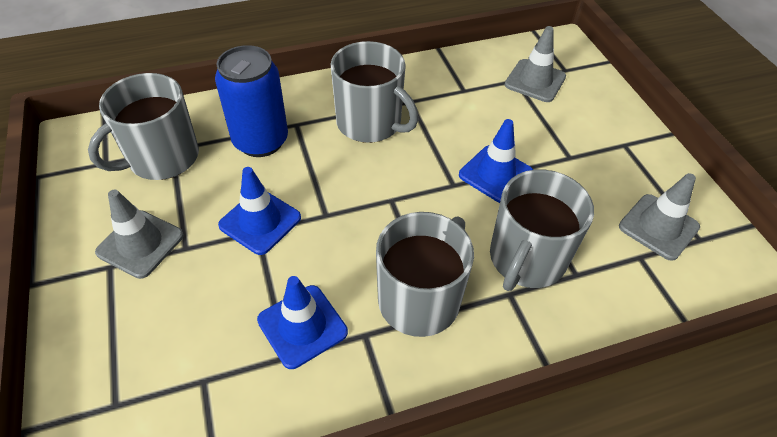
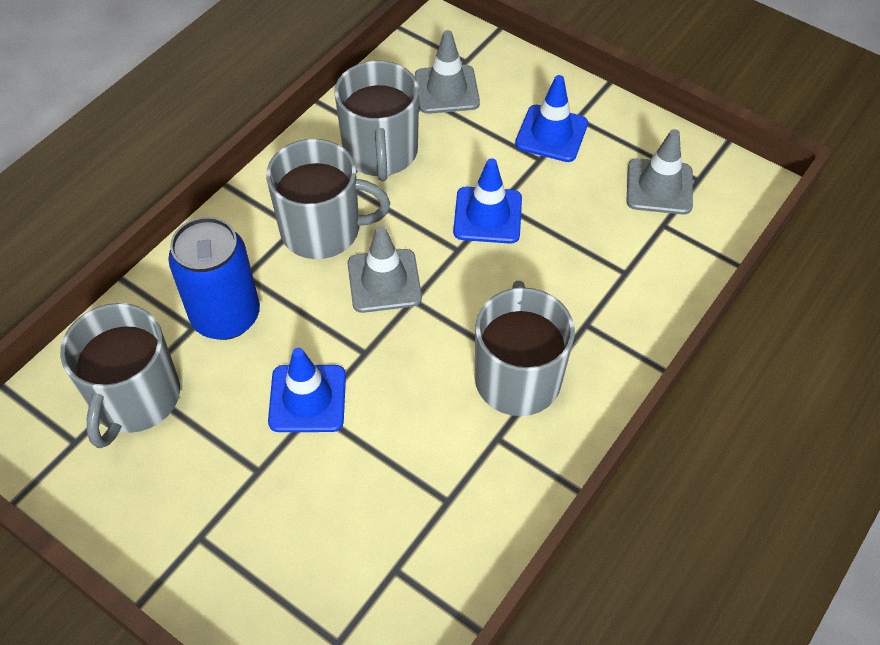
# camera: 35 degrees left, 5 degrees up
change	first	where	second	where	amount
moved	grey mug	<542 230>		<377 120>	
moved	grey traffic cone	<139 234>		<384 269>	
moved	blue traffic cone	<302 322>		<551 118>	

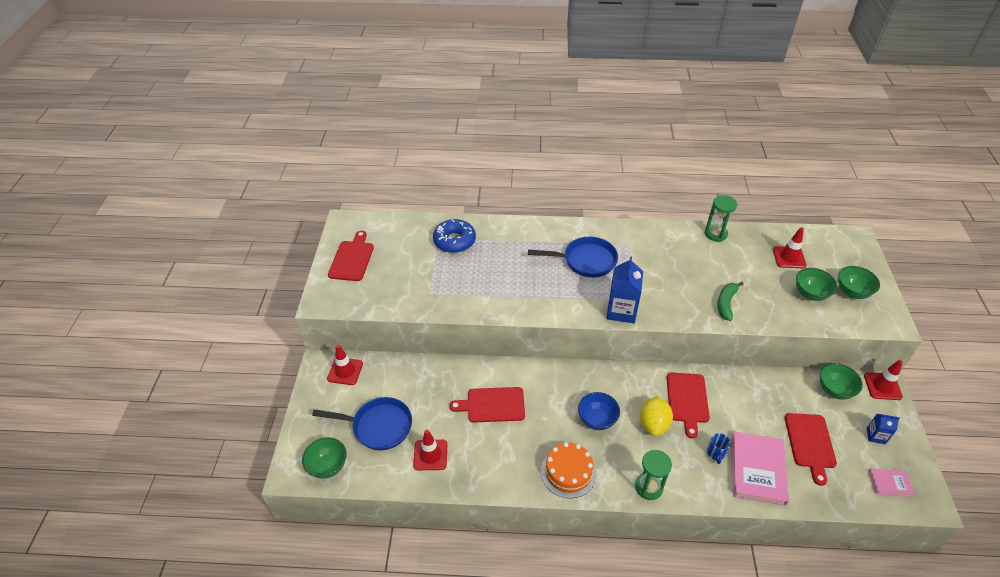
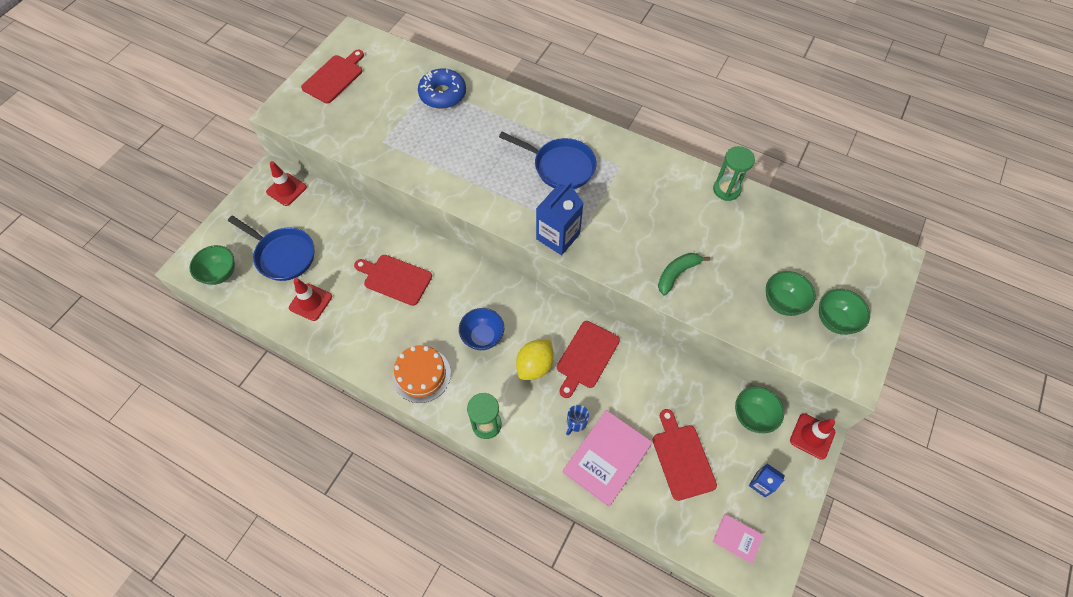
# camera: 25 degrees right, 15 degrees up
change	first	where	second	where	amount
removed	red traffic cone	<790 247>			
turned	red cutting board	<811 449>		<685 455>	135 degrees clockwise

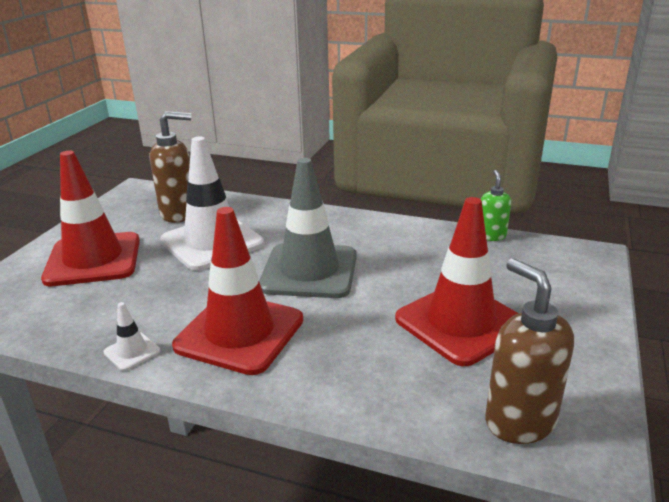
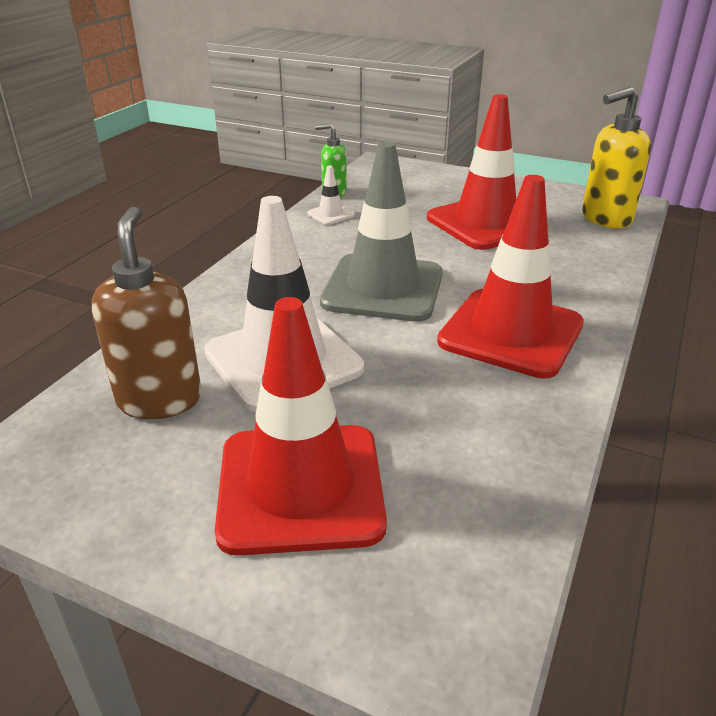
# camera: 85 degrees left, 5 degrees up
change	first	where	second	where	amount
recoloured	brown soap dispenser	<529 351>	yellow soap dispenser	<616 157>	
moved	white traffic cone	<132 336>		<331 195>	

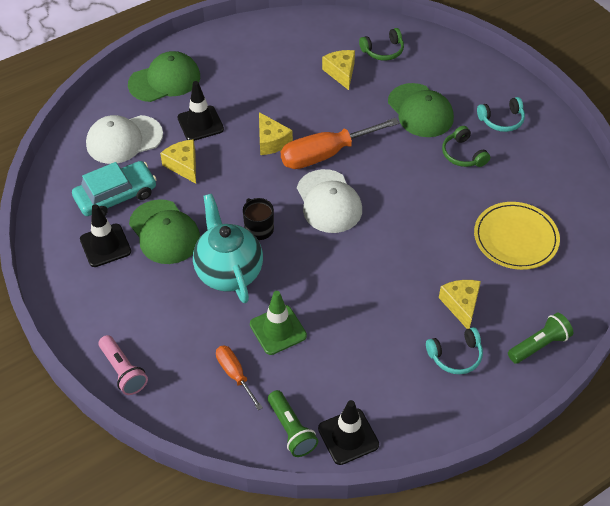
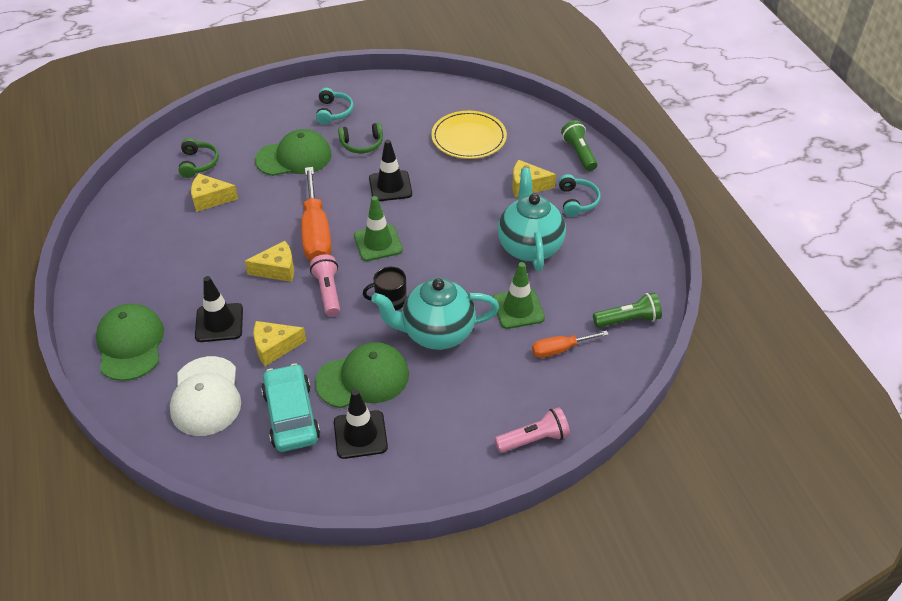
# camera: 75 degrees left, 5 degrees down
change	first	where	second	where	amount
replaced	white cap	<329 201>	green traffic cone	<378 228>	
moved	black traffic cone	<348 432>		<390 170>	
added			turquoise teapot	<532 219>	
added			pink flashlight	<325 285>	

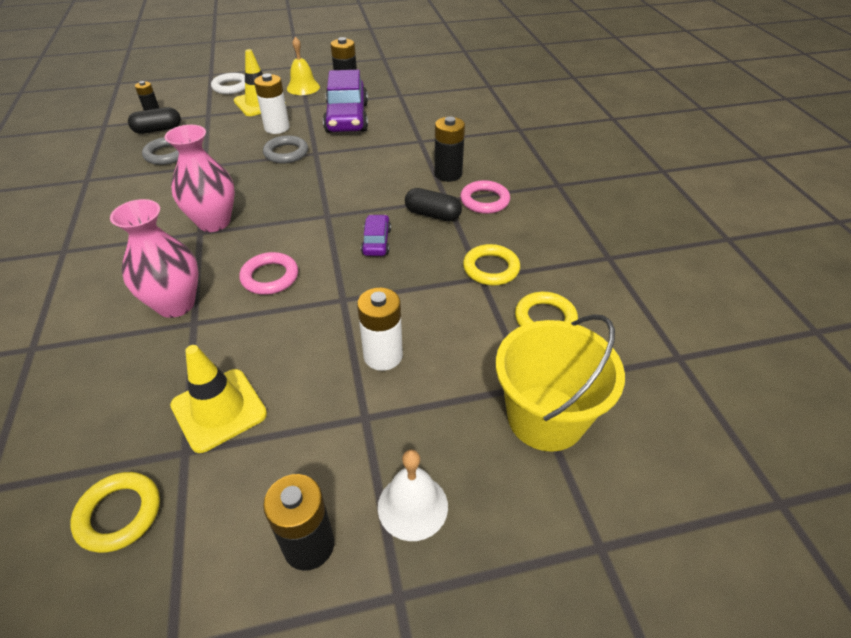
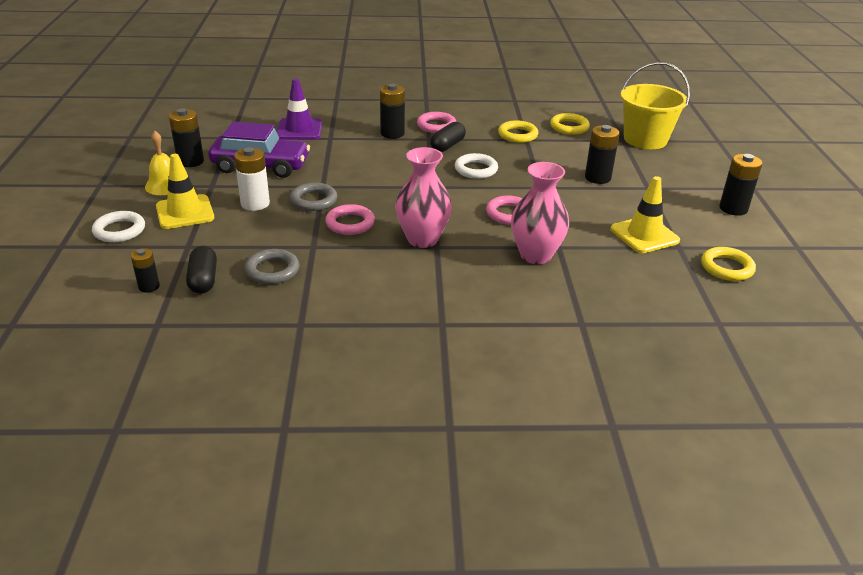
# camera: 80 degrees left, 10 degrees down
change	first	where	second	where	amount
replaced	purple car	<376 235>	white ring	<476 166>	
recoloured	white battery	<380 329>	black battery	<602 154>	
removed	white bell	<413 495>			
added			purple traffic cone	<299 109>	
added			pink ring	<350 219>	

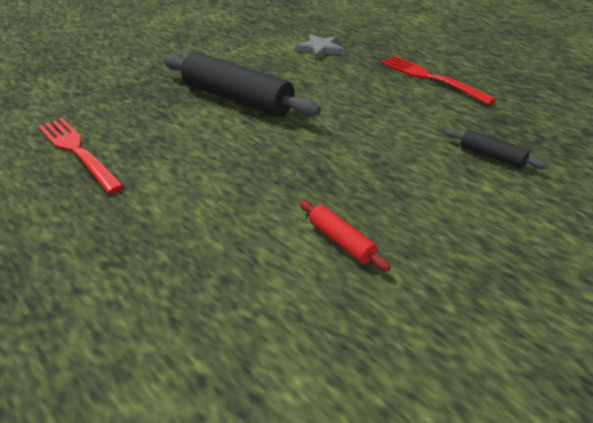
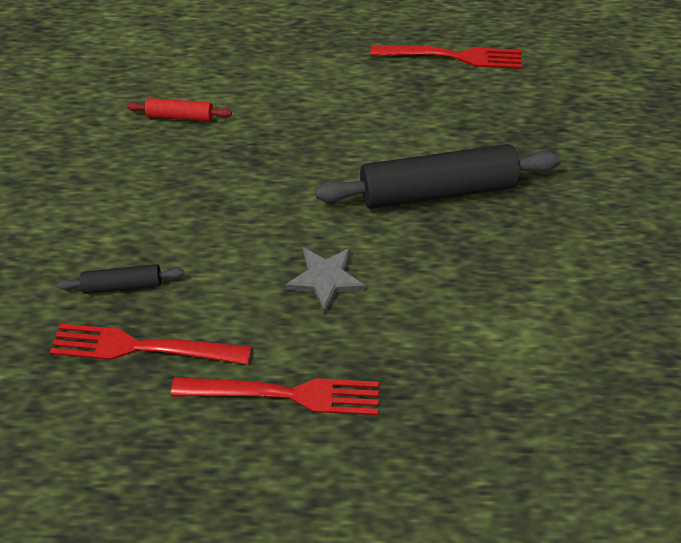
# camera: 135 degrees right, 15 degrees up
change	first	where	second	where	amount
moved	grey star	<319 47>		<325 280>	
added			red fork	<151 344>	

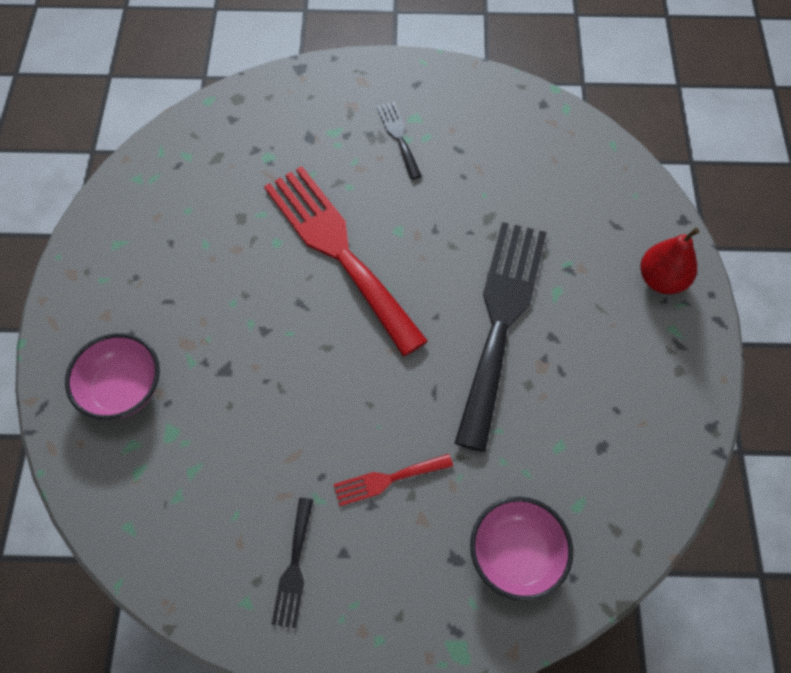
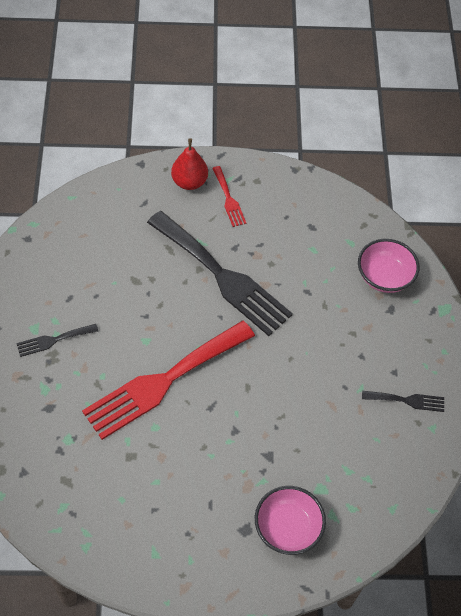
# camera: 95 degrees left, 5 degrees down
change	first	where	second	where	amount
turned	black fork	<500 337>		<220 273>	150 degrees counterclockwise
moved	red fork	<393 480>		<229 196>	

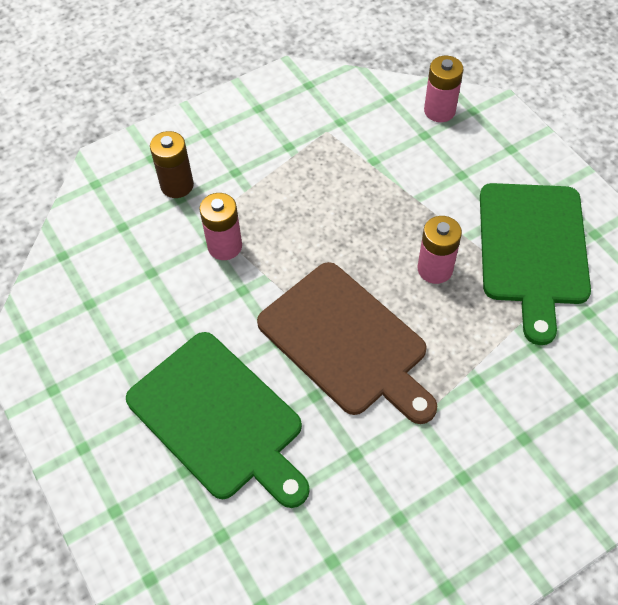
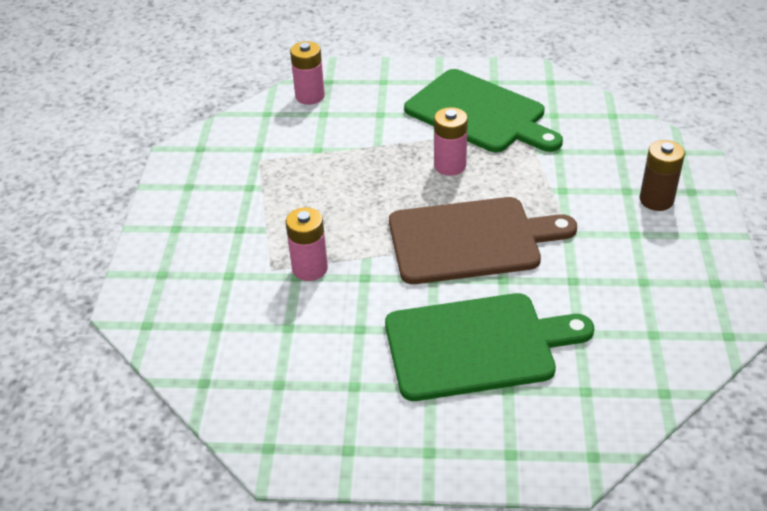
# camera: 55 degrees left, 15 degrees down
change	first	where	second	where	amount
moved	brown battery	<172 164>		<662 175>	

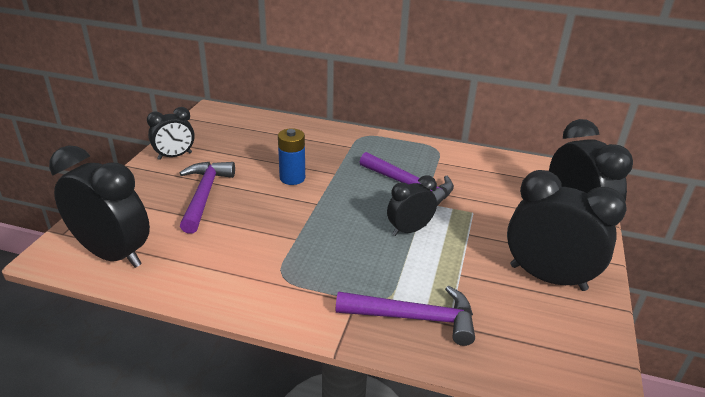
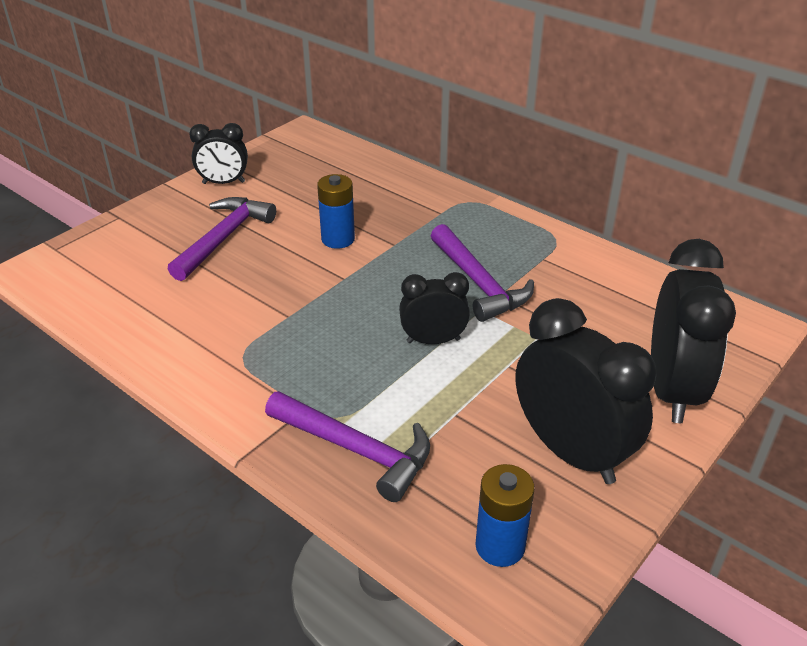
# camera: 25 degrees right, 5 degrees up
change	first	where	second	where	amount
removed	black clock	<99 206>			
added			blue battery	<505 515>	

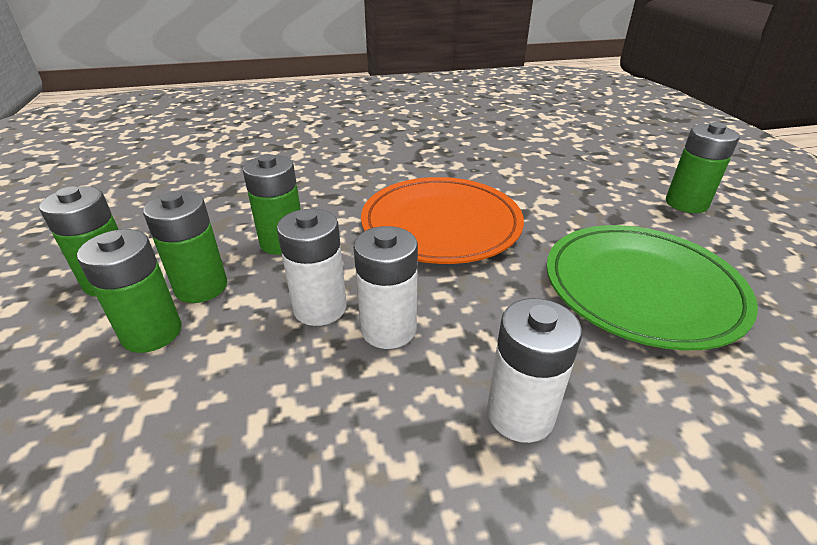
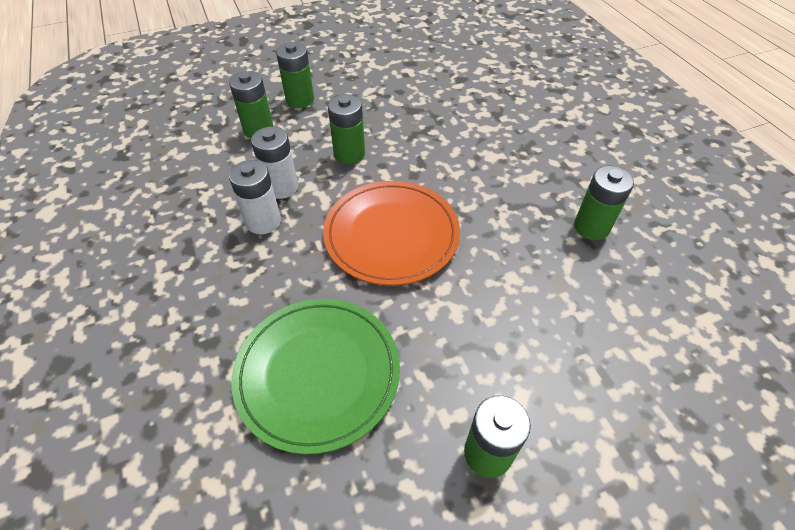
# camera: 80 degrees right, 15 degrees up
change	first	where	second	where	amount
moved	green battery	<185 247>		<604 203>	
removed	white battery	<534 370>			

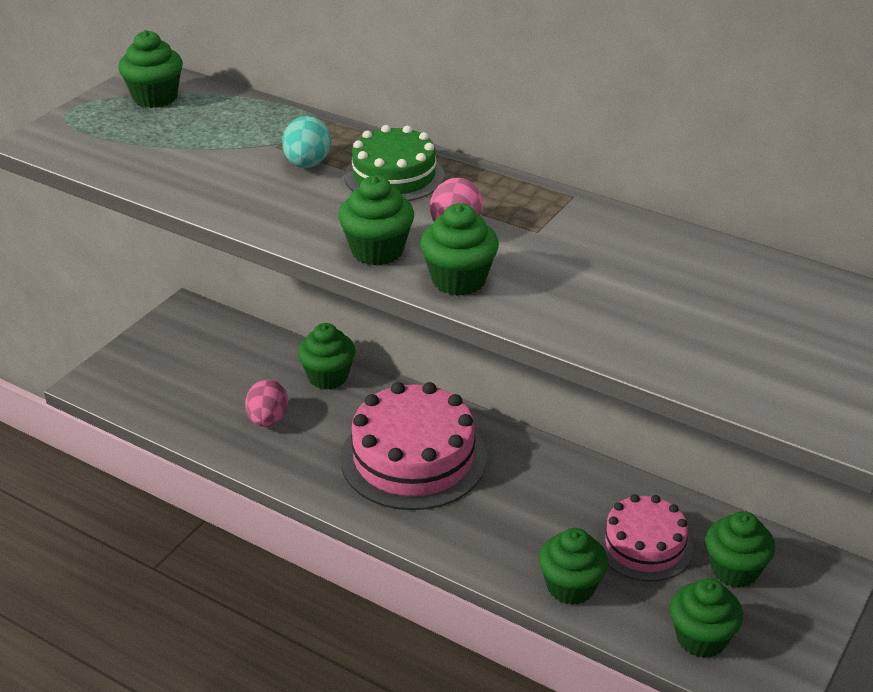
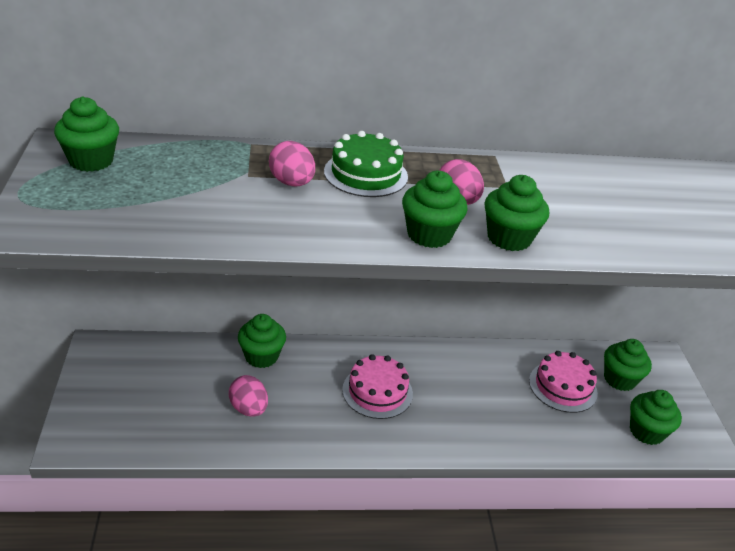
# camera: 40 degrees left, 0 degrees up
change	first	where	second	where	amount
recoloured	turquoise egg	<306 142>	pink egg	<292 163>	
resized	pink cake	<413 446>		<377 386>	x0.61
removed	green cupcake	<573 566>			

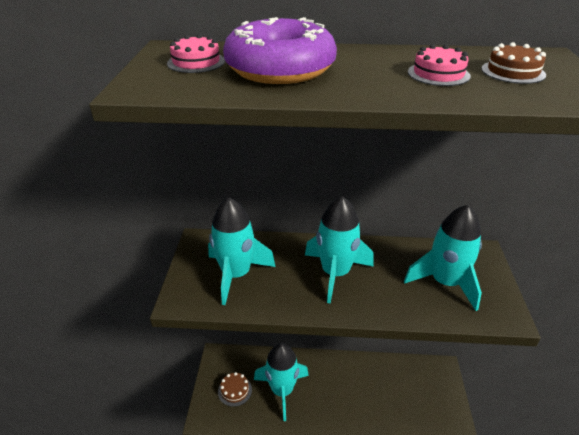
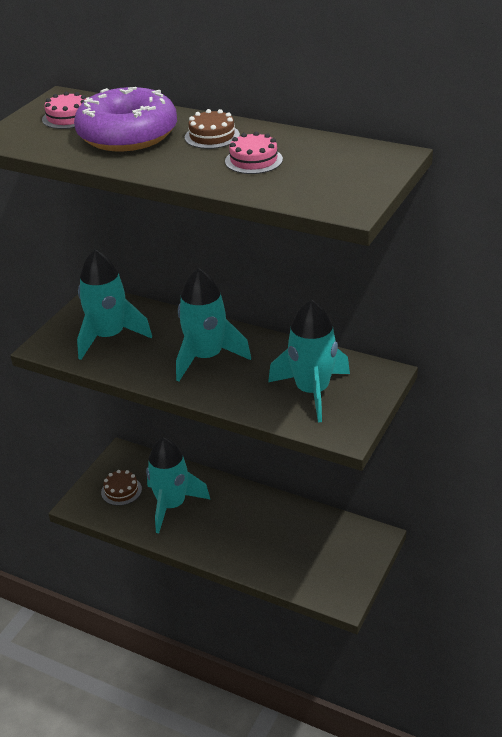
# camera: 25 degrees right, 0 degrees up
change	first	where	second	where	amount
moved	brown cake	<514 63>		<212 129>	

